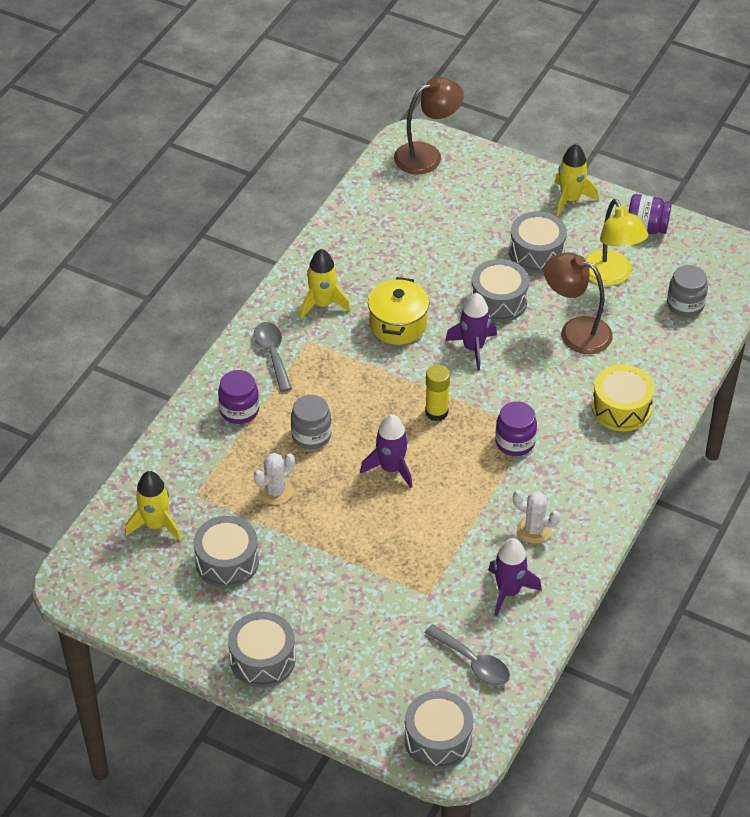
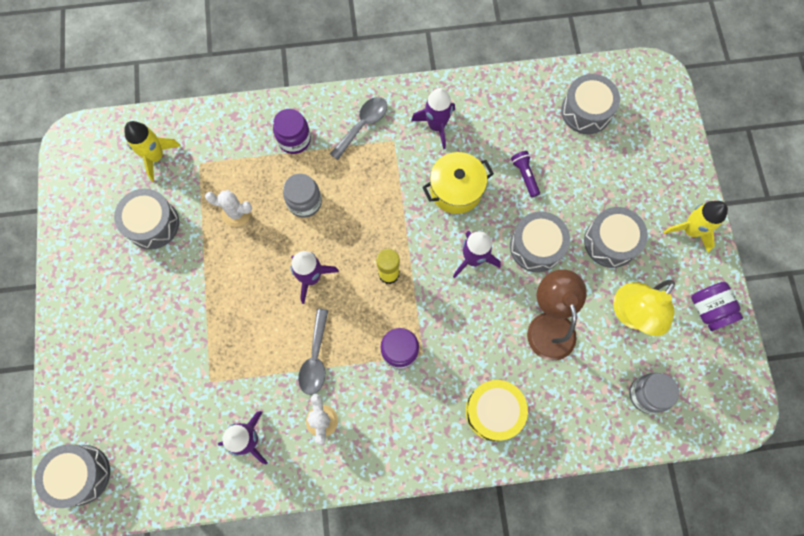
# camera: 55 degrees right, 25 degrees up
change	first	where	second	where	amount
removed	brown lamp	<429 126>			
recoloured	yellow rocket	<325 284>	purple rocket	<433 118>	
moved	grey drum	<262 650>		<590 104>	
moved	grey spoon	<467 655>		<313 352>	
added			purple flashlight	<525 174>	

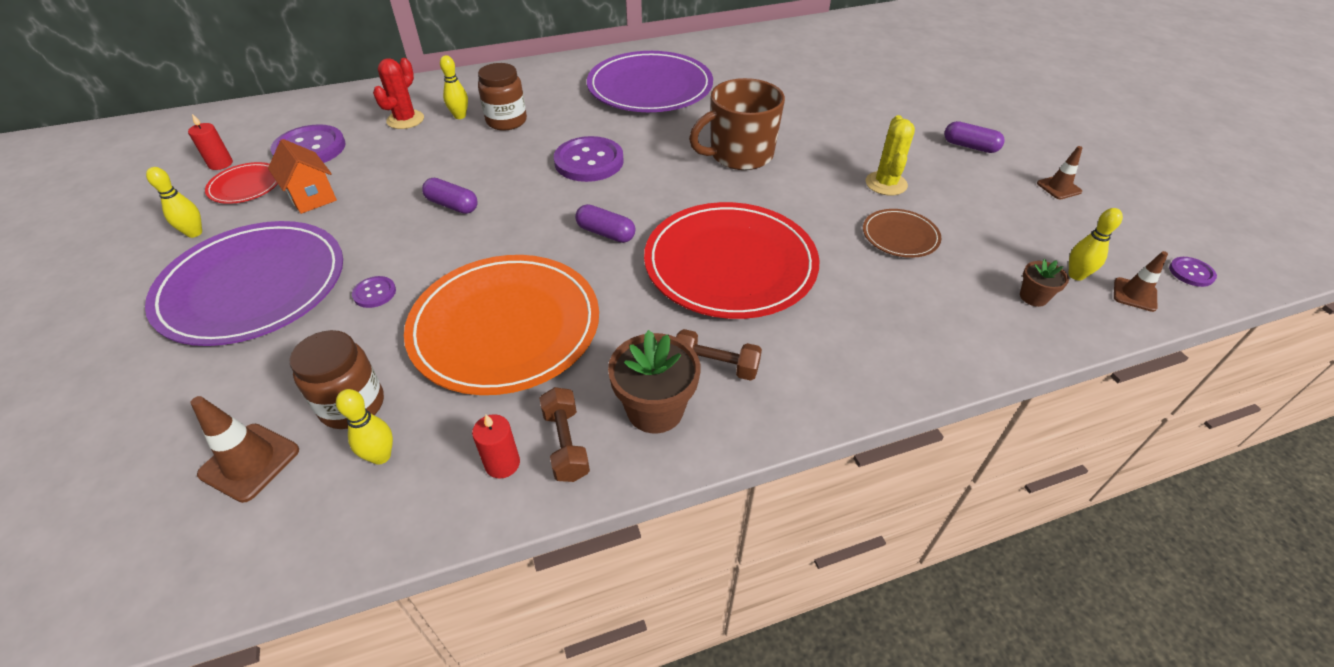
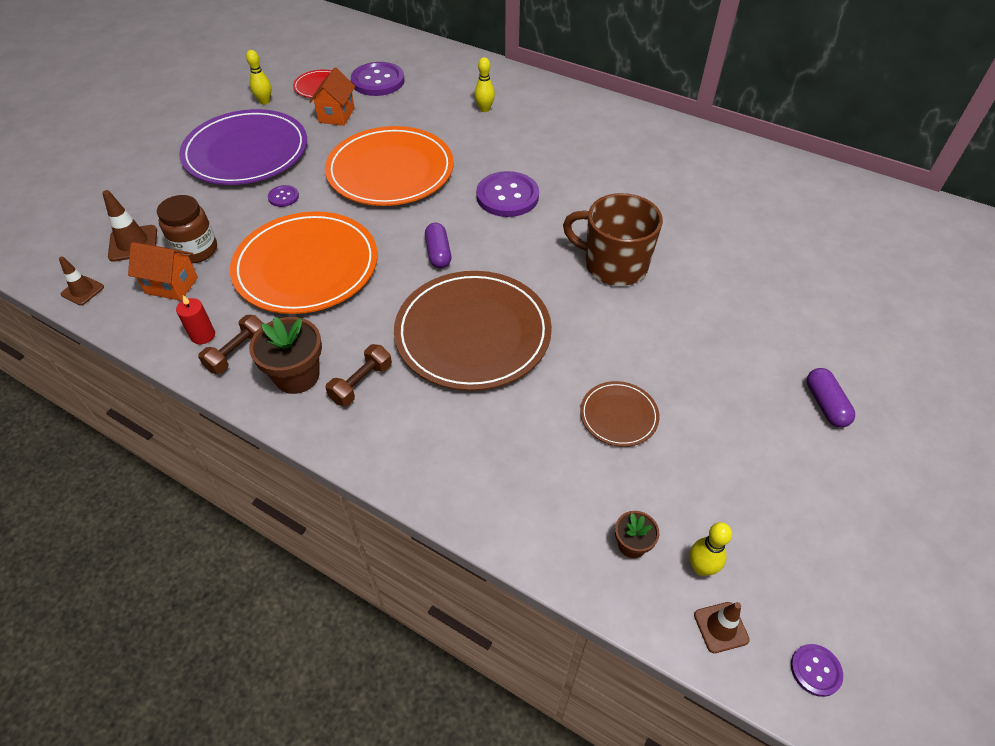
# camera: 50 degrees right, 5 degrees up
change	first	where	second	where	amount
removed	purple plate	<650 81>			
removed	red cactus	<398 93>			
removed	brown jar	<502 96>			
removed	red candle	<210 142>			
removed	yellow cactus	<890 155>			
moved	brown traffic cone	<1059 172>		<81 280>	
replaced	purple capsule	<450 196>	orange plate	<389 166>	
recoloured	red plate	<731 260>	brown plate	<473 331>	
turned	brown dumbbell	<719 355>		<358 375>	60 degrees clockwise
replaced	yellow bowling pin	<364 427>	orange house	<163 271>	

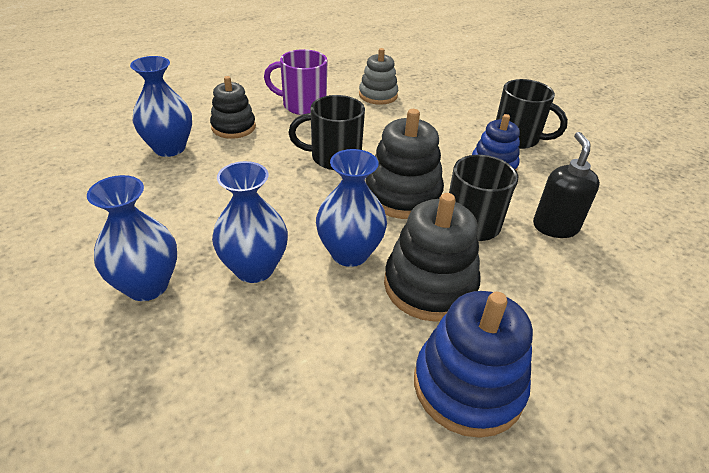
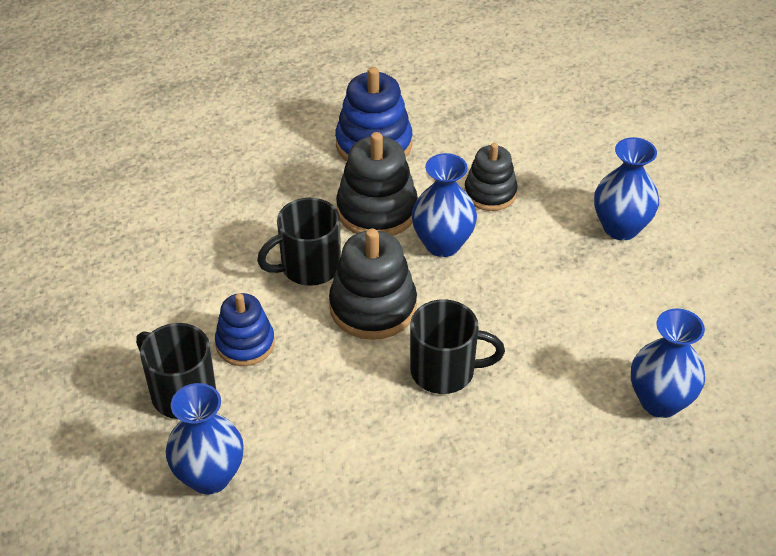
# camera: 170 degrees left, 5 degrees up
change	first	where	second	where	amount
removed	grey stacking toy	<378 76>			
removed	purple mug	<295 82>			
moved	black stacking toy	<233 107>		<491 177>	
removed	black soap dispenser	<566 185>			
moved	blue vase	<250 222>		<205 438>	

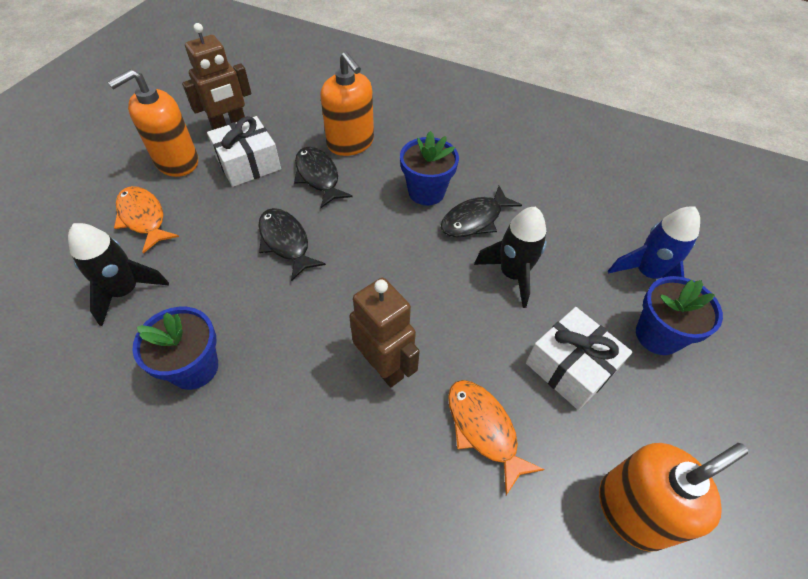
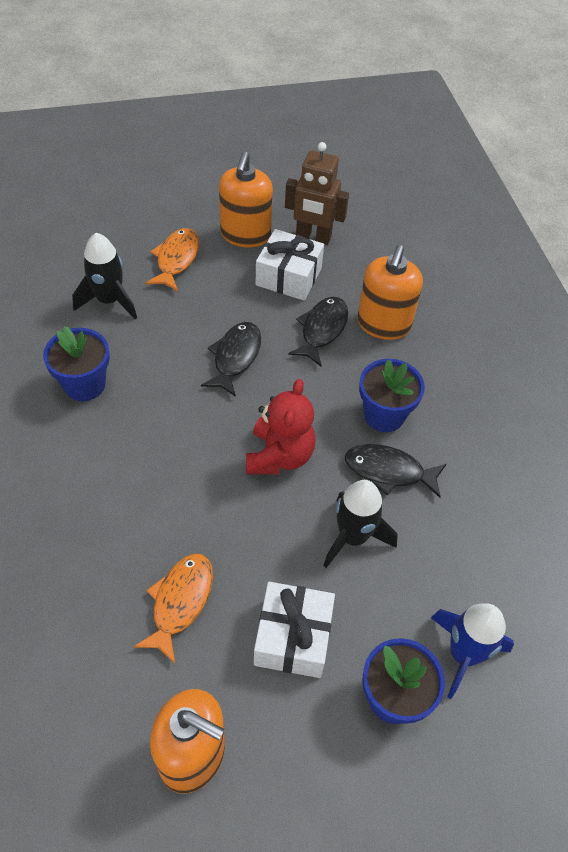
# camera: 50 degrees right, 0 degrees up
change	first	where	second	where	amount
turned	orange soap dispenser	<153 123>		<246 200>	90 degrees counterclockwise
removed	brown robot	<384 332>			
added			red teddy bear	<280 426>	

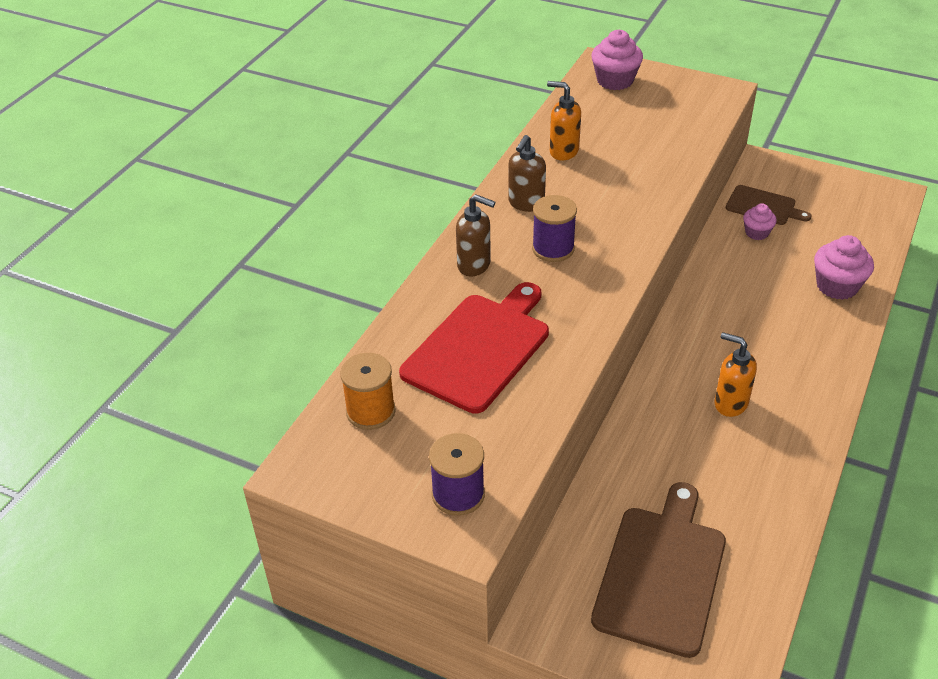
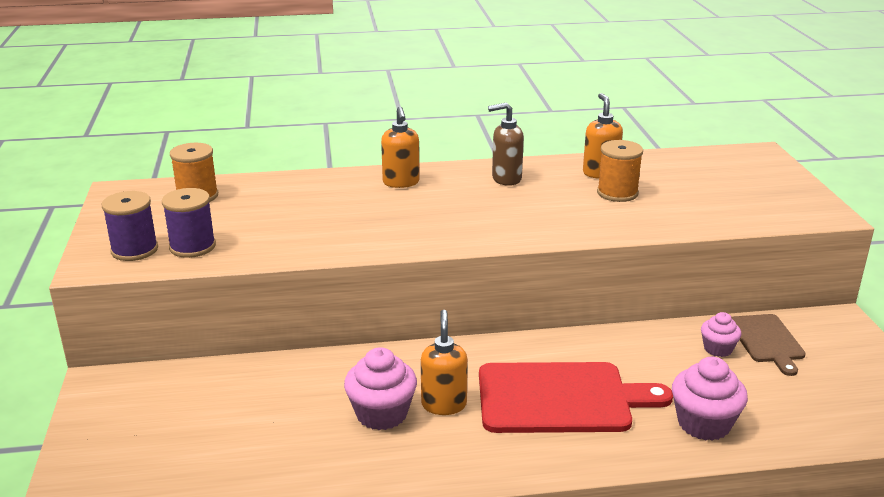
# camera: 55 degrees right, 15 degrees down
change	first	where	second	where	amount
moved	pink cupcake	<617 60>		<380 388>	
recoloured	brown soap dispenser	<475 235>	orange soap dispenser	<400 147>	
moved	purple spool	<554 228>		<189 223>	
moved	red cutting board	<474 348>		<576 397>	
removed	brown cutting board	<658 570>			
added			orange spool	<620 171>	

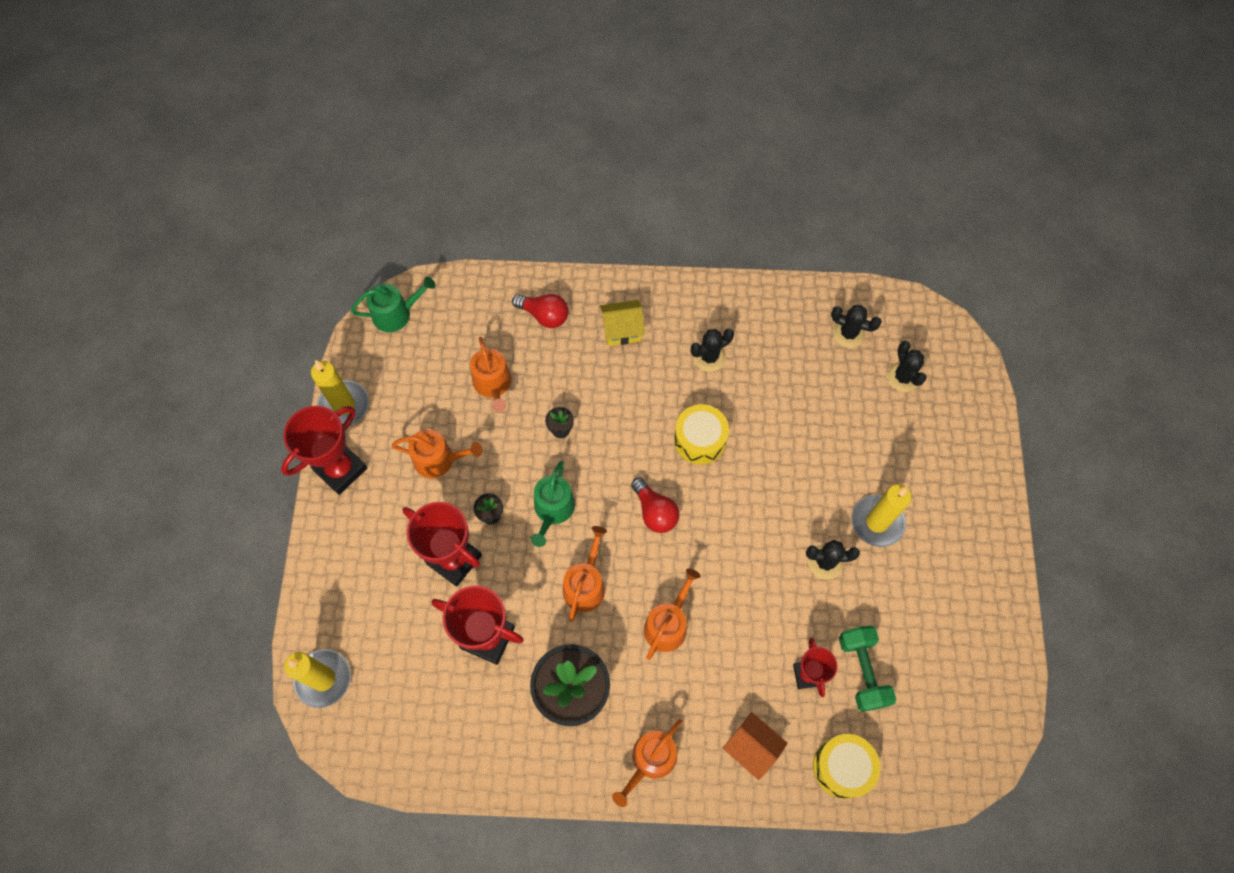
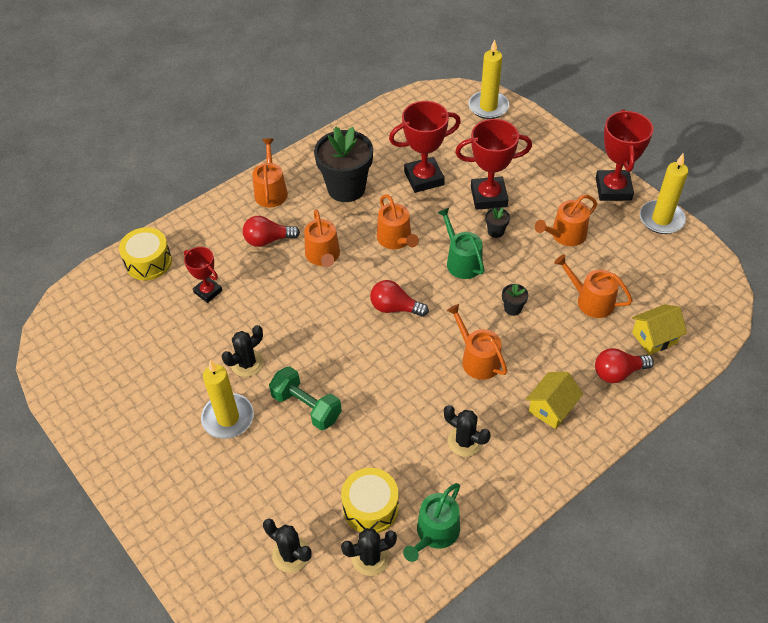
# camera: 140 degrees right, 15 degrees down
change	first	where	second	where	amount
moved	green watering can	<393 304>		<431 522>	
turned	black cactus	<712 350>		<467 431>	75 degrees counterclockwise
moved	yellow drum	<701 434>		<370 500>	
moved	green dumbbell	<867 669>		<305 398>	
removed	orange house	<755 746>			
added			red light bulb	<271 231>	
added			orange watering can	<477 342>	
added			yellow house	<659 329>	

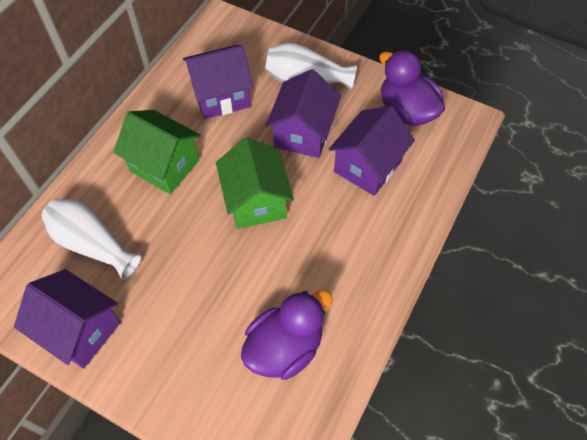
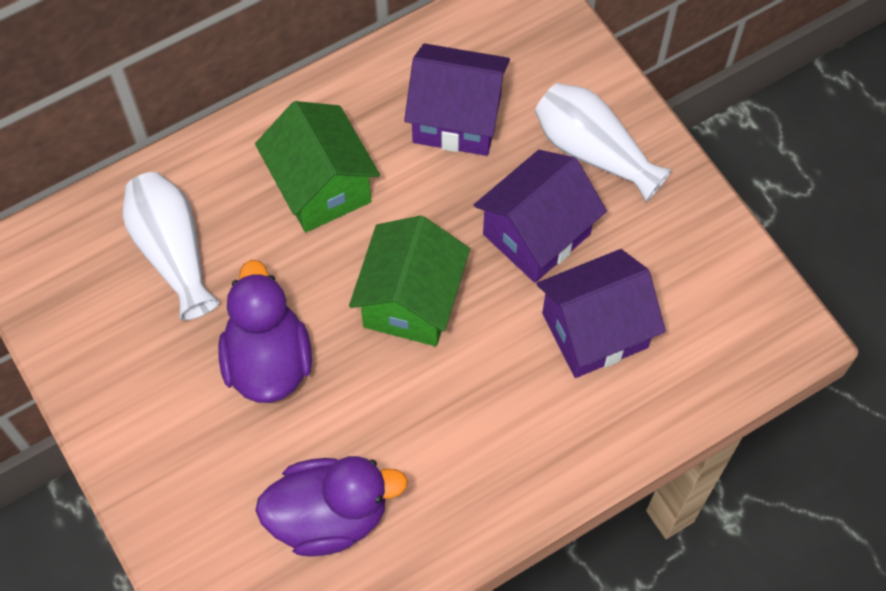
# camera: 30 degrees right, 5 degrees up
change	first	where	second	where	amount
moved	purple duck	<412 88>		<265 331>	
removed	purple house	<67 319>			

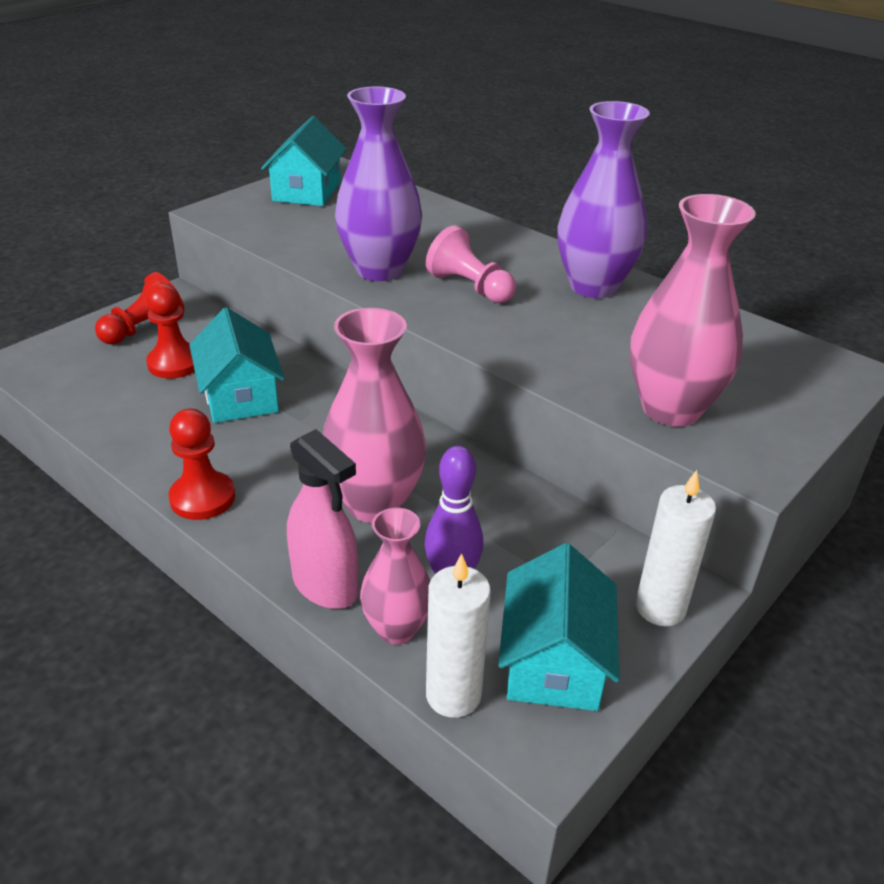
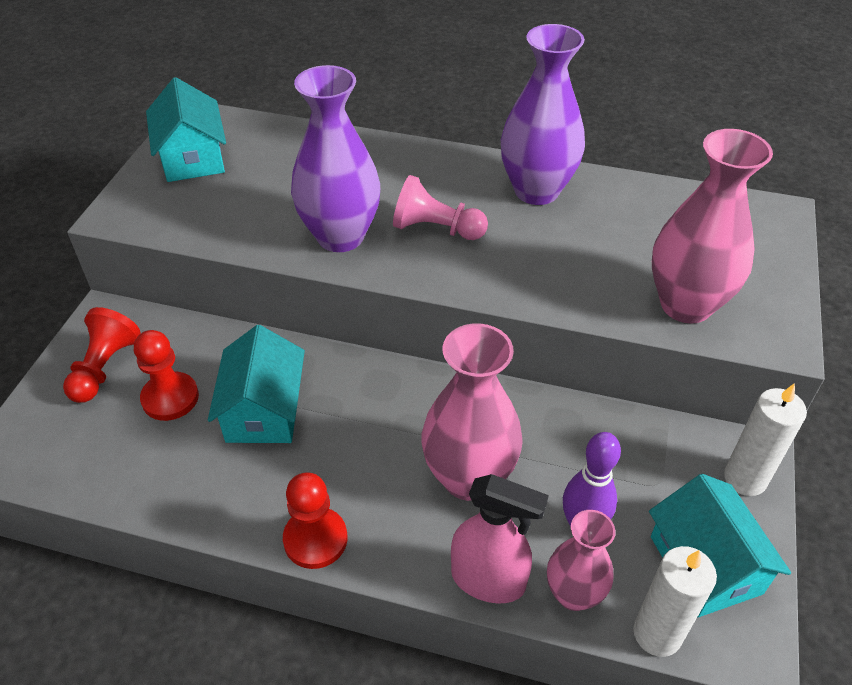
# camera: 25 degrees left, 10 degrees up
change	first	where	second	where	amount
turned	turquoise house	<237 365>		<256 384>	45 degrees clockwise

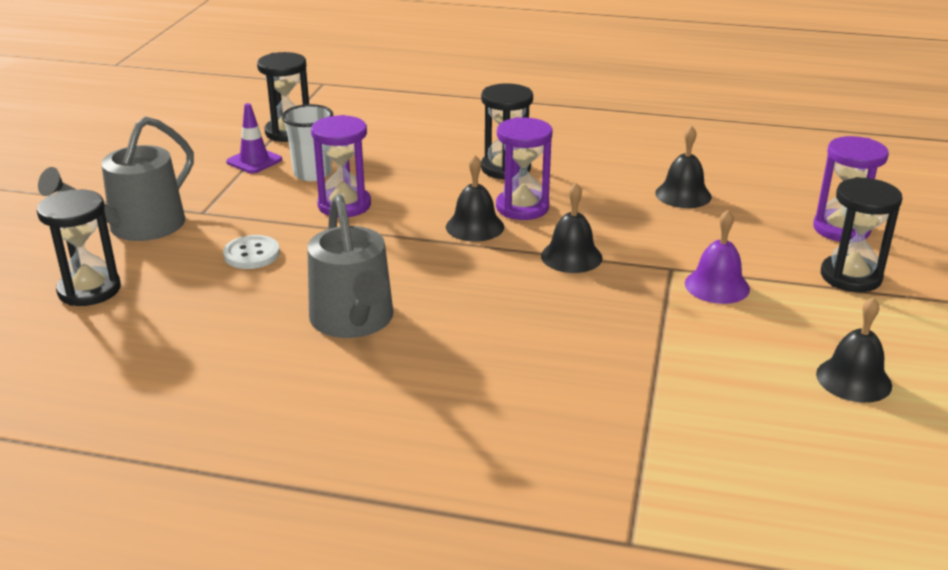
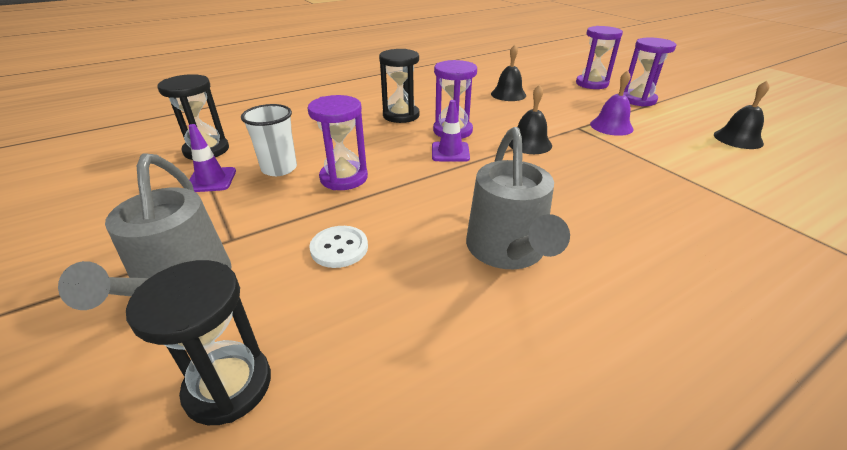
# camera: 45 degrees left, 5 degrees up
change	first	where	second	where	amount
replaced	black bell	<475 198>	purple traffic cone	<451 131>	
recoloured	black hourglass	<862 234>	purple hourglass	<649 72>	
turned	grey watering can	<350 266>		<518 198>	60 degrees clockwise

